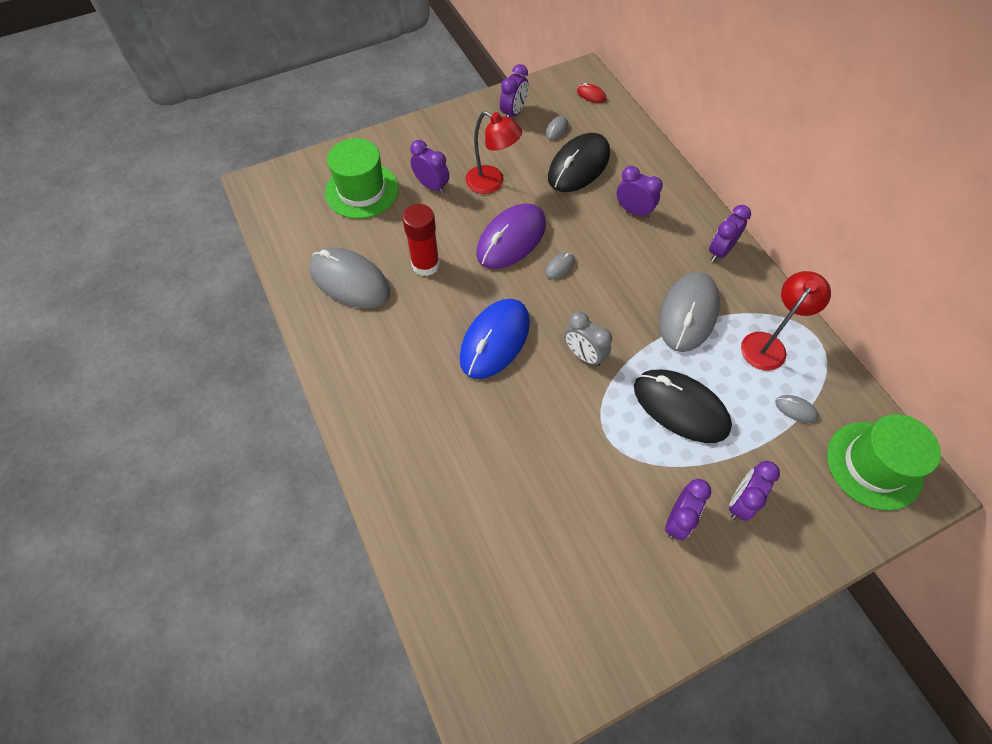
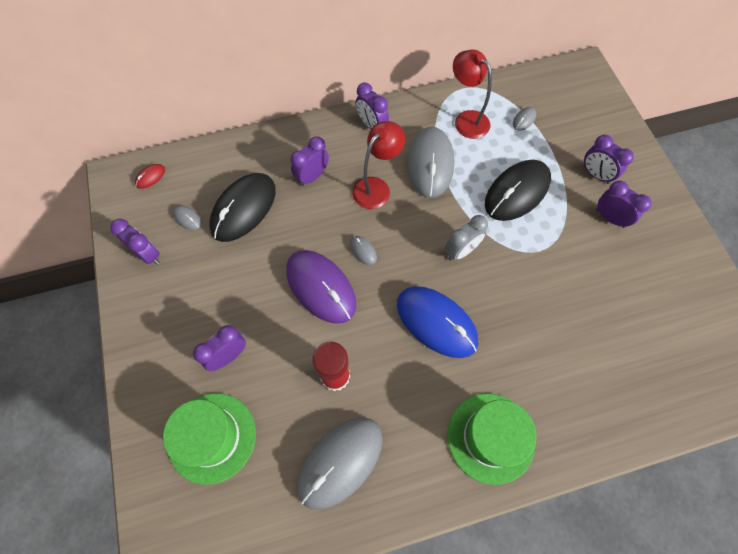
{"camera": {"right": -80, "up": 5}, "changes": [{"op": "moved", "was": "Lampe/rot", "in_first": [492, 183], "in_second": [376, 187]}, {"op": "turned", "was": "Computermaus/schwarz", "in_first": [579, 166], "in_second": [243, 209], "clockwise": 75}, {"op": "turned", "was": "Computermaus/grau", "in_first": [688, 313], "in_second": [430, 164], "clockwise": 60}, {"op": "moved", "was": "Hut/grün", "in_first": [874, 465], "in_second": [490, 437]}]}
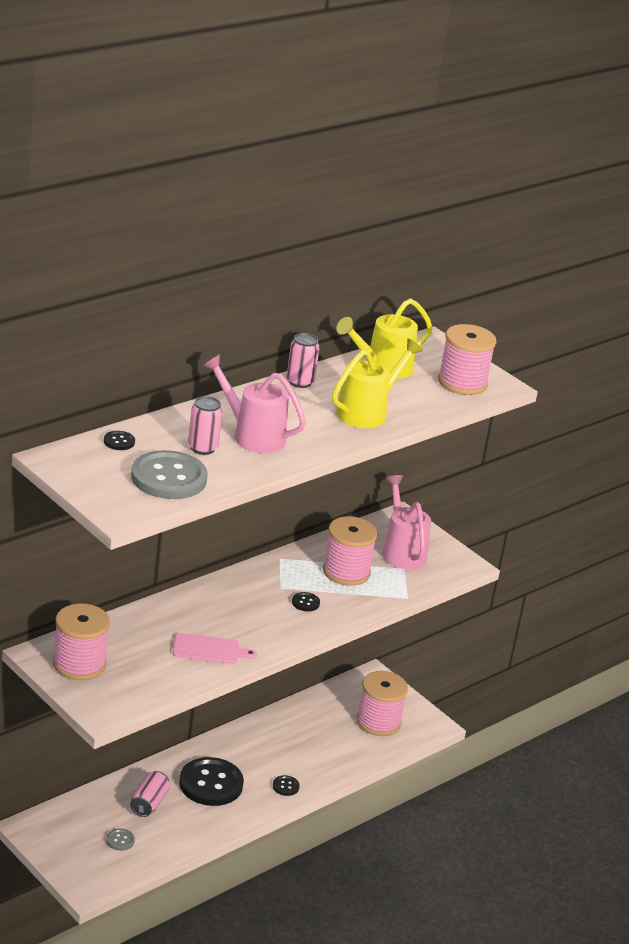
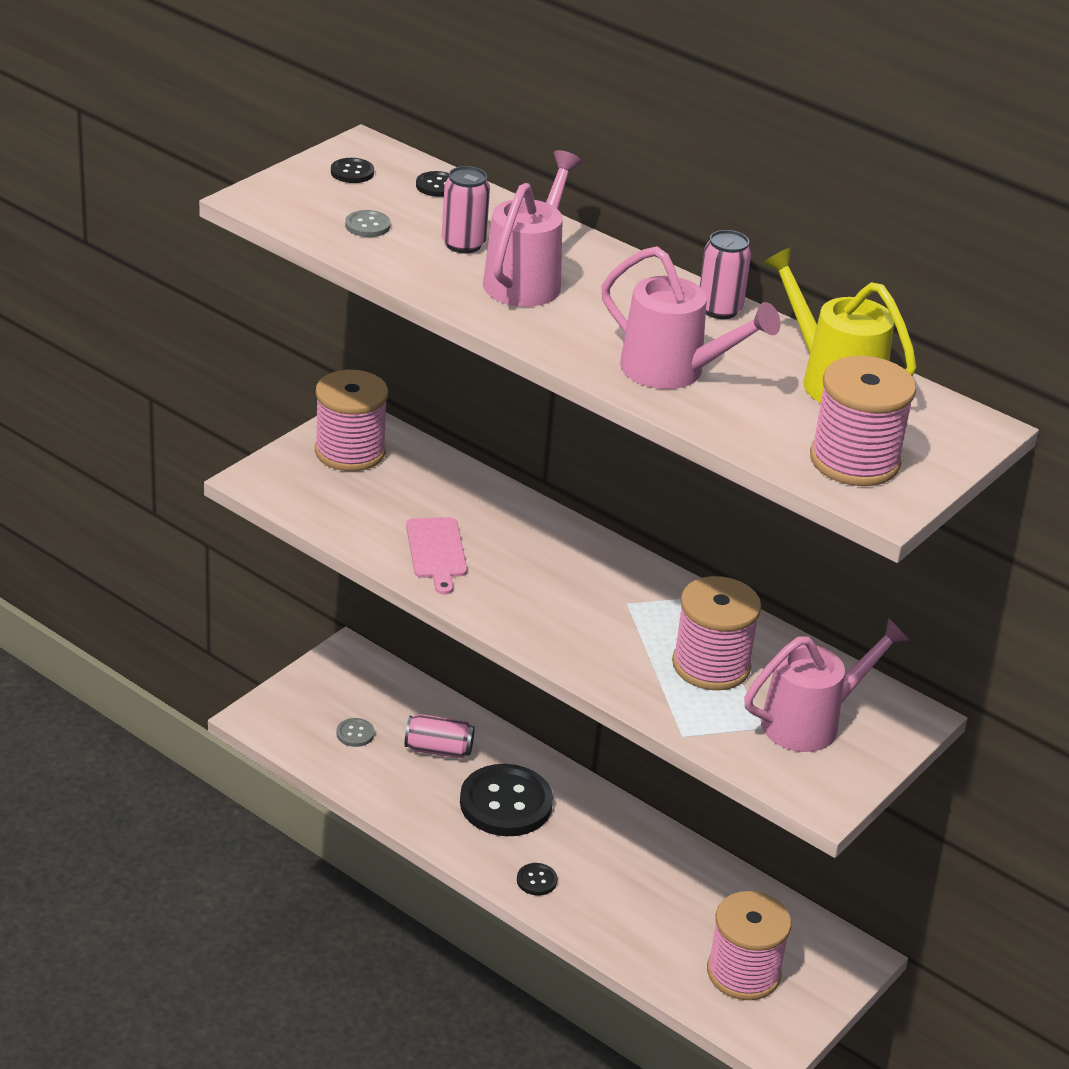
{"camera": {"right": 80, "up": 5}, "changes": [{"op": "resized", "was": "Knopf/grau", "in_first": [168, 478], "in_second": [367, 225], "ratio": 0.42}, {"op": "moved", "was": "Knopf/schwarz", "in_first": [305, 603], "in_second": [352, 172]}, {"op": "recoloured", "was": "Gießkanne/gelb", "now": "Gießkanne/rosa", "in_first": [367, 412], "in_second": [673, 371]}]}
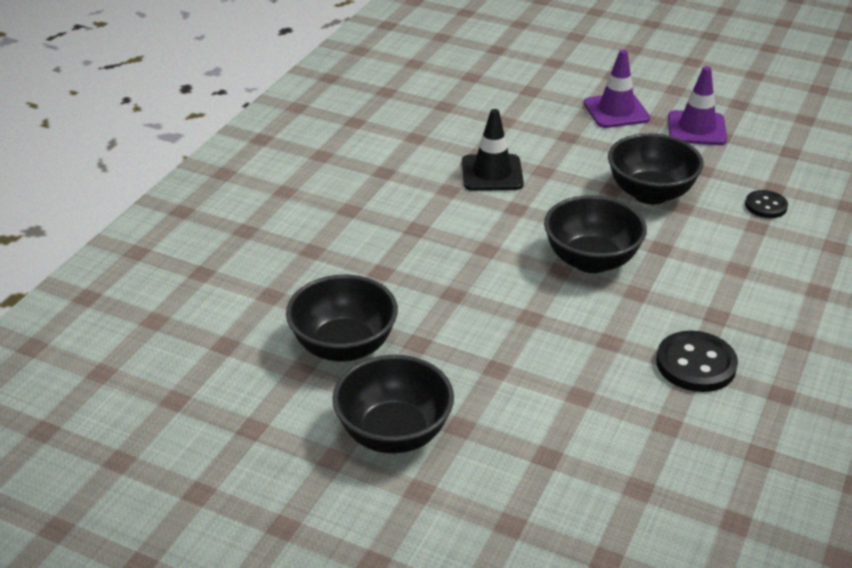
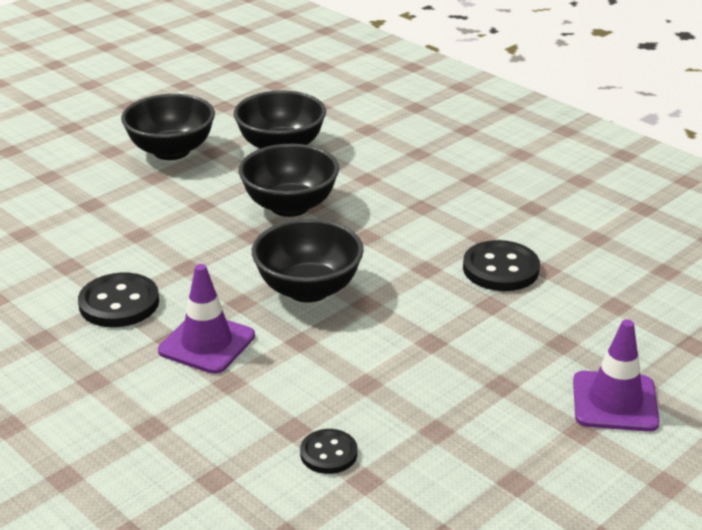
{"camera": {"right": 110, "up": -5}, "changes": [{"op": "replaced", "was": "Leitkegel/schwarz", "now": "Knopf/schwarz", "in_first": [492, 173], "in_second": [500, 269]}, {"op": "moved", "was": "Schüssel/schwarz", "in_first": [650, 193], "in_second": [290, 206]}, {"op": "moved", "was": "Leitkegel/lila", "in_first": [696, 129], "in_second": [207, 343]}]}
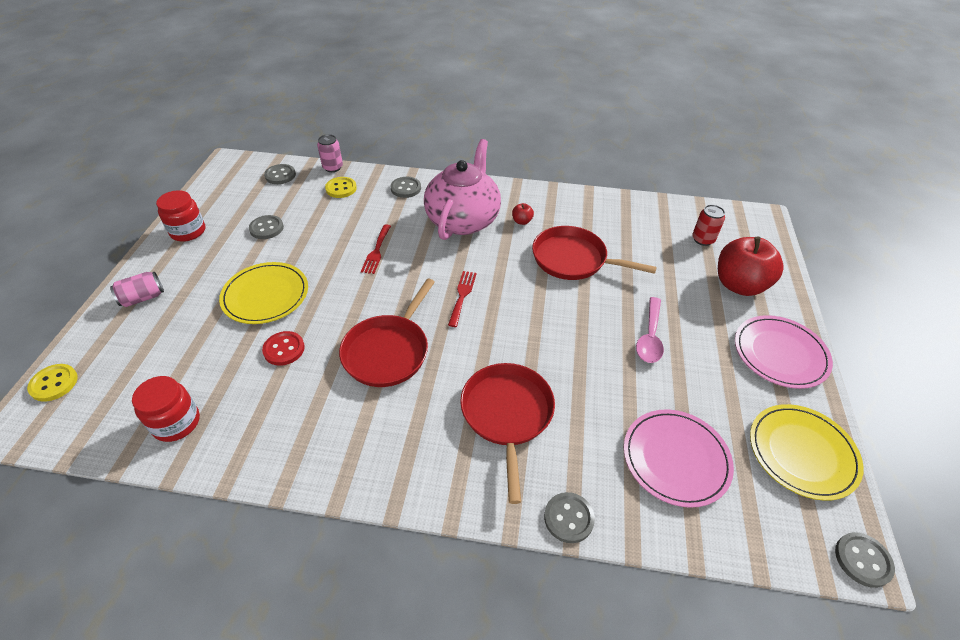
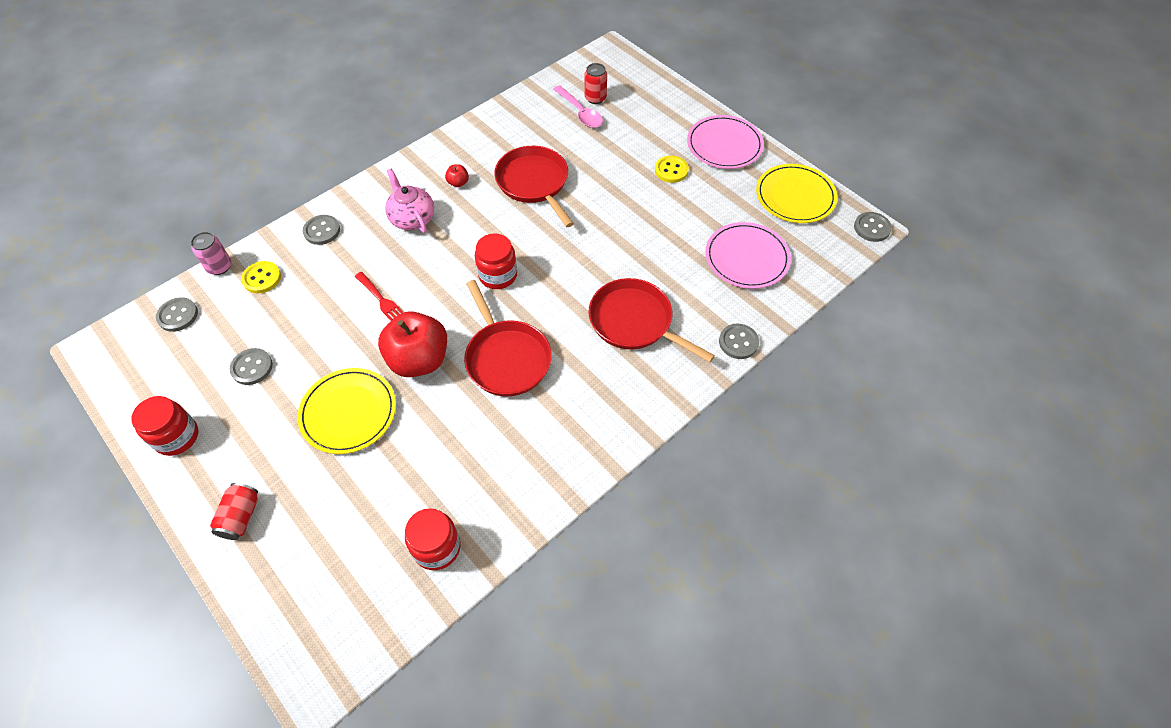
{"camera": {"right": -50, "up": 10}, "changes": [{"op": "moved", "was": "Knopf/gelb", "in_first": [54, 383], "in_second": [671, 170]}, {"op": "recoloured", "was": "Dose/rosa", "now": "Dose/rot", "in_first": [143, 298], "in_second": [241, 517]}, {"op": "removed", "was": "Knopf/rot", "in_first": [284, 349]}, {"op": "resized", "was": "Teekanne/rosa", "in_first": [463, 220], "in_second": [412, 218], "ratio": 0.58}, {"op": "replaced", "was": "Gabel/rot", "now": "Einmachglas/rot", "in_first": [462, 295], "in_second": [498, 275]}, {"op": "turned", "was": "Pfanne/rot", "in_first": [573, 259], "in_second": [534, 183], "clockwise": 90}, {"op": "moved", "was": "Löffel/rosa", "in_first": [650, 337], "in_second": [580, 112]}, {"op": "moved", "was": "Apfel/rot", "in_first": [739, 285], "in_second": [419, 360]}]}
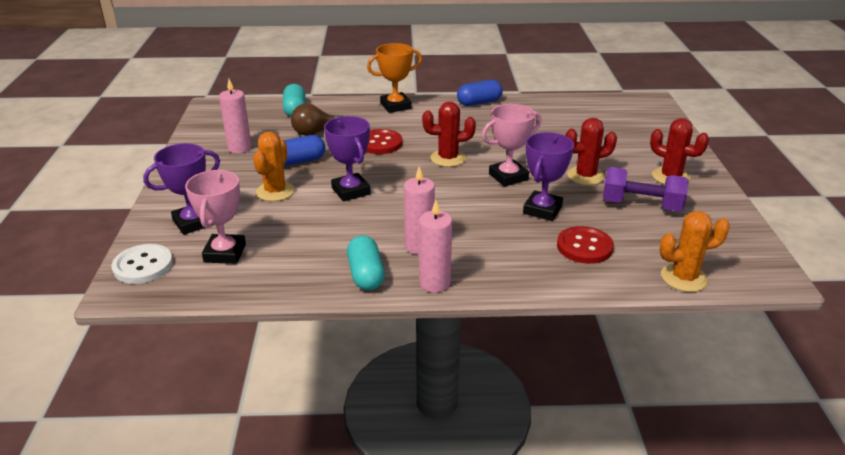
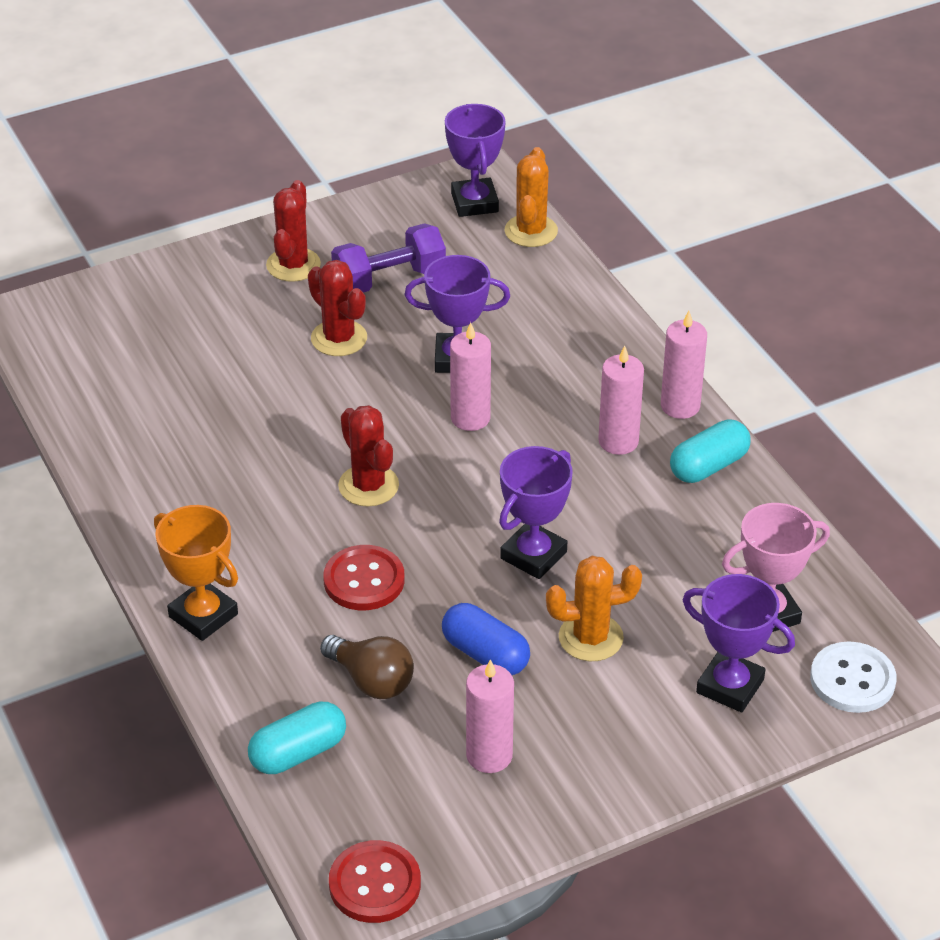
{"camera": {"right": -115, "up": 10}, "changes": [{"op": "removed", "was": "Kapsel/blau", "in_first": [479, 102]}, {"op": "removed", "was": "Pokal/rosa", "in_first": [508, 177]}, {"op": "moved", "was": "Knopf/rot", "in_first": [584, 247], "in_second": [375, 884]}, {"op": "turned", "was": "Hantel/lila", "in_first": [641, 205], "in_second": [389, 280], "clockwise": 75}, {"op": "turned", "was": "Kaktus/orange", "in_first": [684, 278], "in_second": [531, 231], "clockwise": 45}, {"op": "added", "now": "Pokal/lila", "in_second": [474, 202]}, {"op": "added", "now": "Kerze/rosa", "in_second": [470, 418]}]}
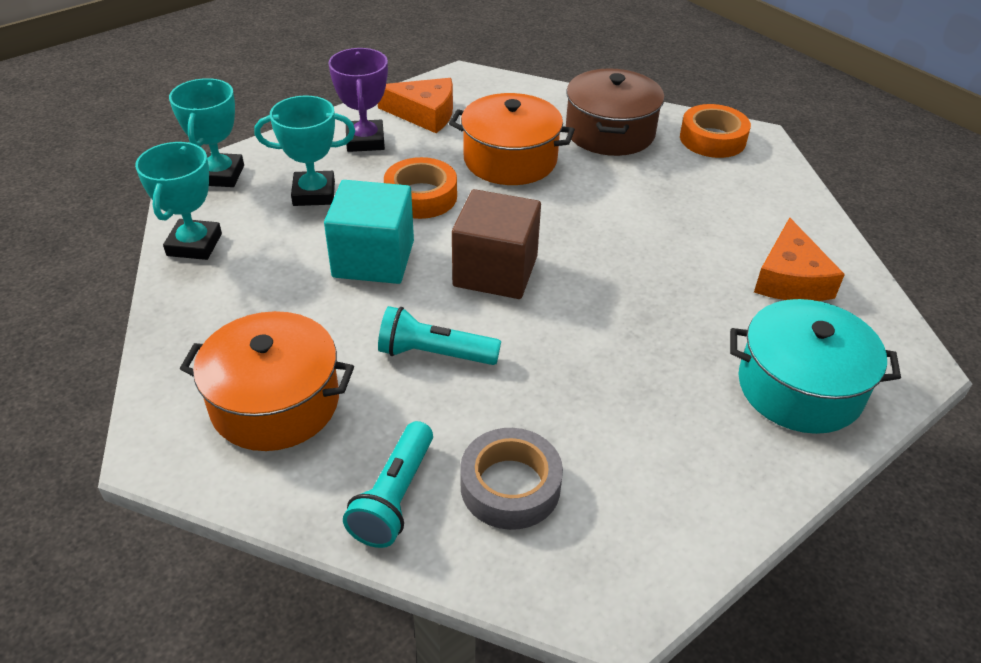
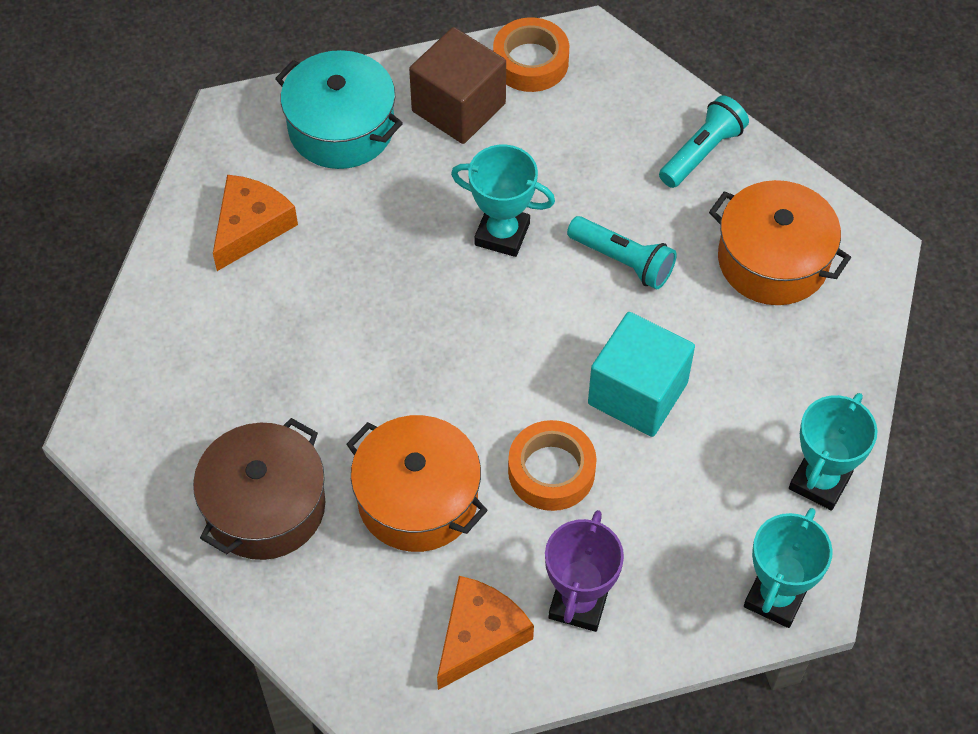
{"camera": {"right": -155, "up": 15}, "changes": [{"op": "moved", "was": "Pokal/türkis", "in_first": [314, 193], "in_second": [502, 234]}, {"op": "turned", "was": "Käse/orange", "in_first": [424, 114], "in_second": [479, 636], "clockwise": 90}, {"op": "moved", "was": "Kubus/braun", "in_first": [495, 271], "in_second": [458, 107]}, {"op": "removed", "was": "Klebeband/grau", "in_first": [510, 486]}, {"op": "moved", "was": "Klebeband/orange", "in_first": [712, 139], "in_second": [530, 62]}]}
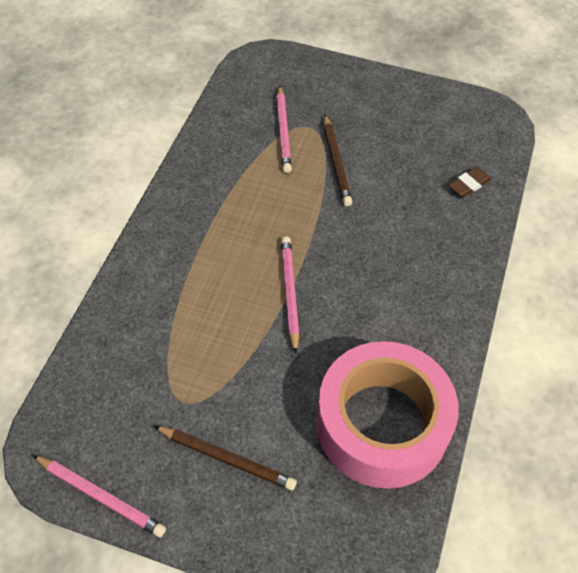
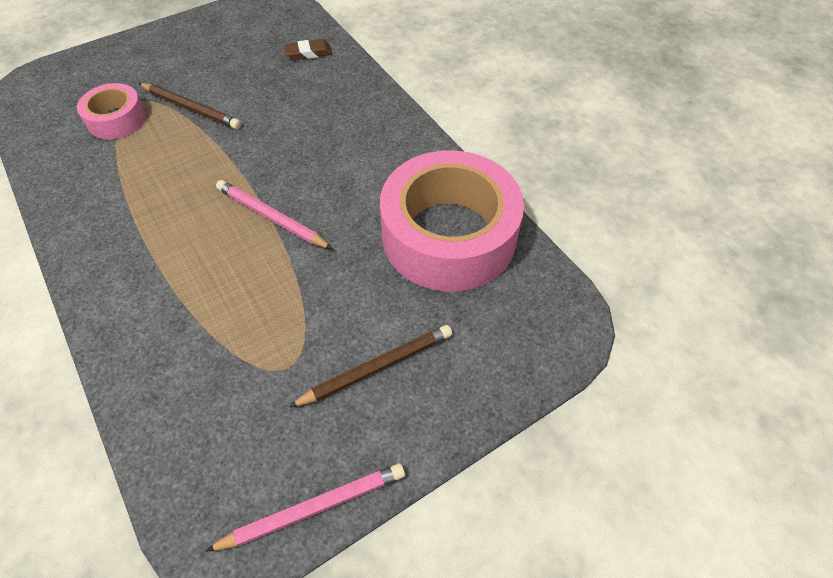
{"camera": {"right": -50, "up": 0}, "changes": [{"op": "replaced", "was": "Bleistift/rosa", "now": "Klebeband/rosa", "in_first": [283, 131], "in_second": [117, 119]}, {"op": "turned", "was": "Radiergummi/braun", "in_first": [469, 184], "in_second": [308, 53], "clockwise": 75}]}
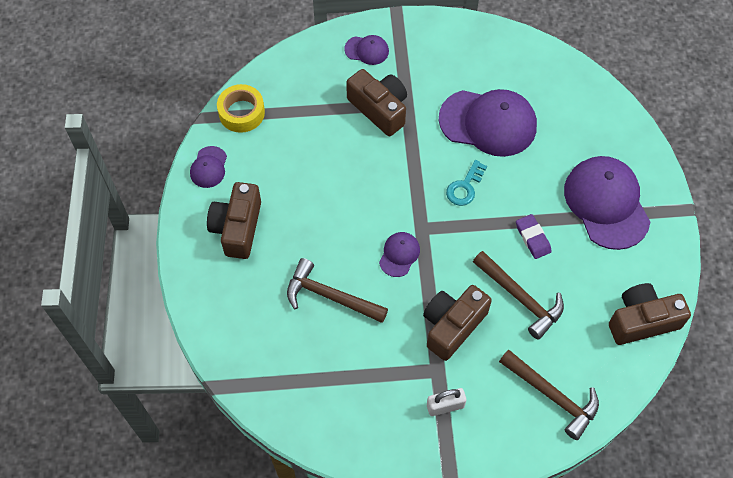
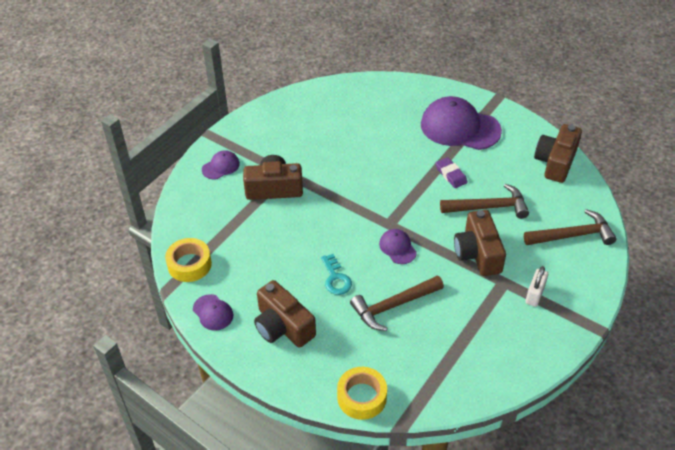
{"camera": {"right": -50, "up": -15}, "changes": [{"op": "removed", "was": "Kappe/lila", "in_first": [488, 123]}, {"op": "moved", "was": "Schlüssel/türkis", "in_first": [465, 187], "in_second": [336, 278]}, {"op": "turned", "was": "Radiergummi/lila", "in_first": [532, 238], "in_second": [451, 175], "clockwise": 45}, {"op": "added", "now": "Klebeband/gelb", "in_second": [362, 397]}]}
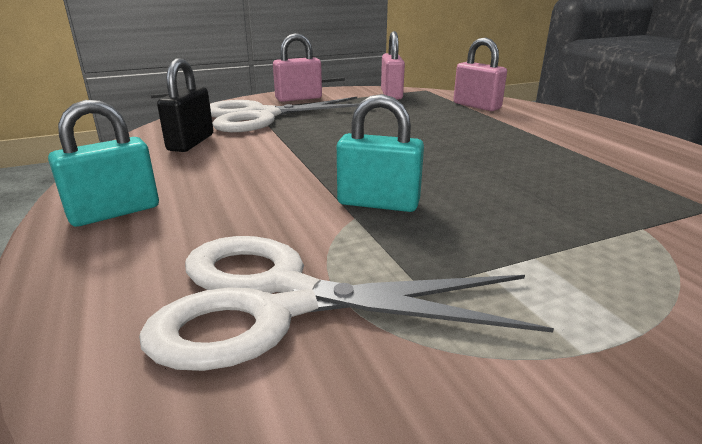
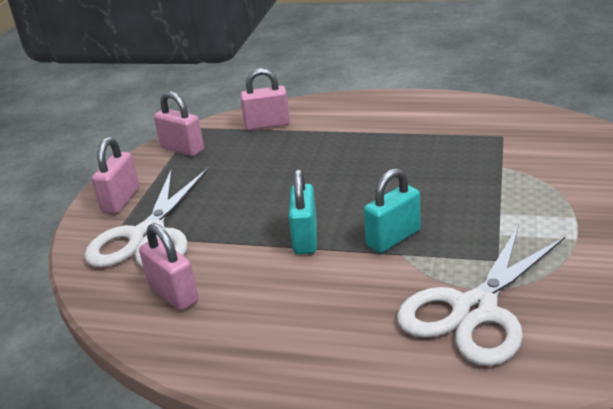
{"camera": {"right": -50, "up": 5}, "changes": [{"op": "moved", "was": "Vorhängeschloss/türkis", "in_first": [115, 212], "in_second": [305, 238]}, {"op": "recoloured", "was": "Vorhängeschloss/schwarz", "now": "Vorhängeschloss/rosa", "in_first": [191, 142], "in_second": [173, 294]}]}
